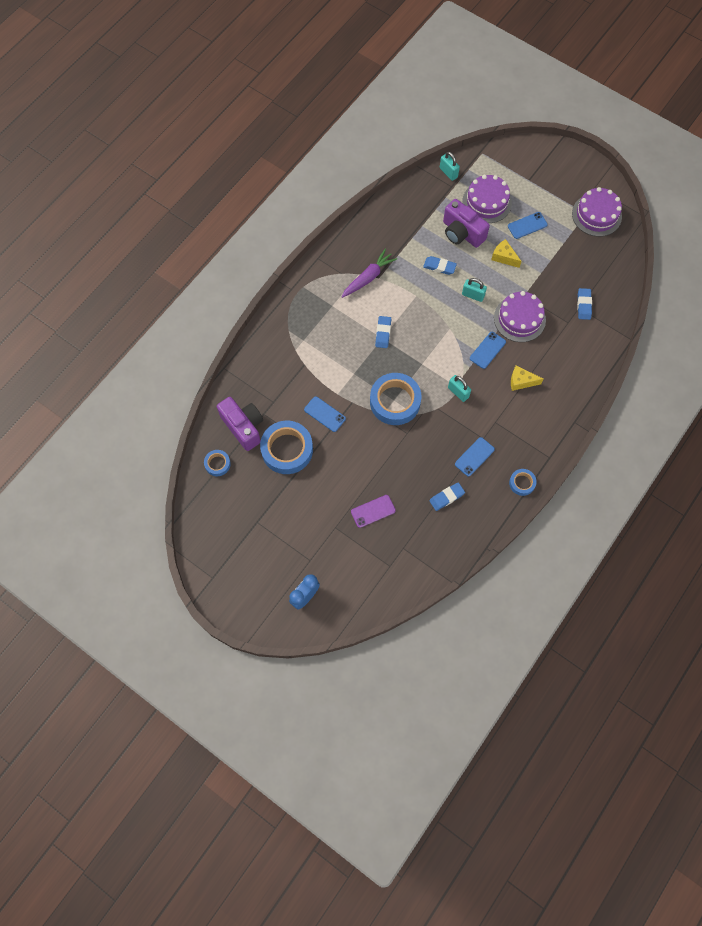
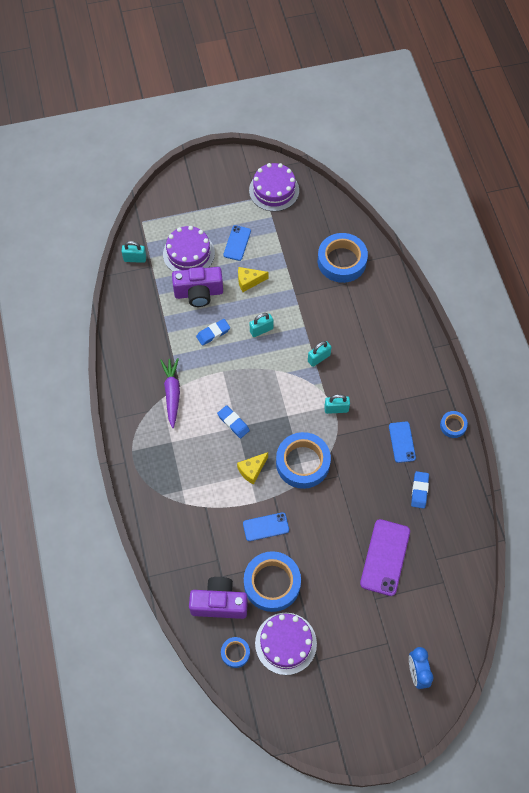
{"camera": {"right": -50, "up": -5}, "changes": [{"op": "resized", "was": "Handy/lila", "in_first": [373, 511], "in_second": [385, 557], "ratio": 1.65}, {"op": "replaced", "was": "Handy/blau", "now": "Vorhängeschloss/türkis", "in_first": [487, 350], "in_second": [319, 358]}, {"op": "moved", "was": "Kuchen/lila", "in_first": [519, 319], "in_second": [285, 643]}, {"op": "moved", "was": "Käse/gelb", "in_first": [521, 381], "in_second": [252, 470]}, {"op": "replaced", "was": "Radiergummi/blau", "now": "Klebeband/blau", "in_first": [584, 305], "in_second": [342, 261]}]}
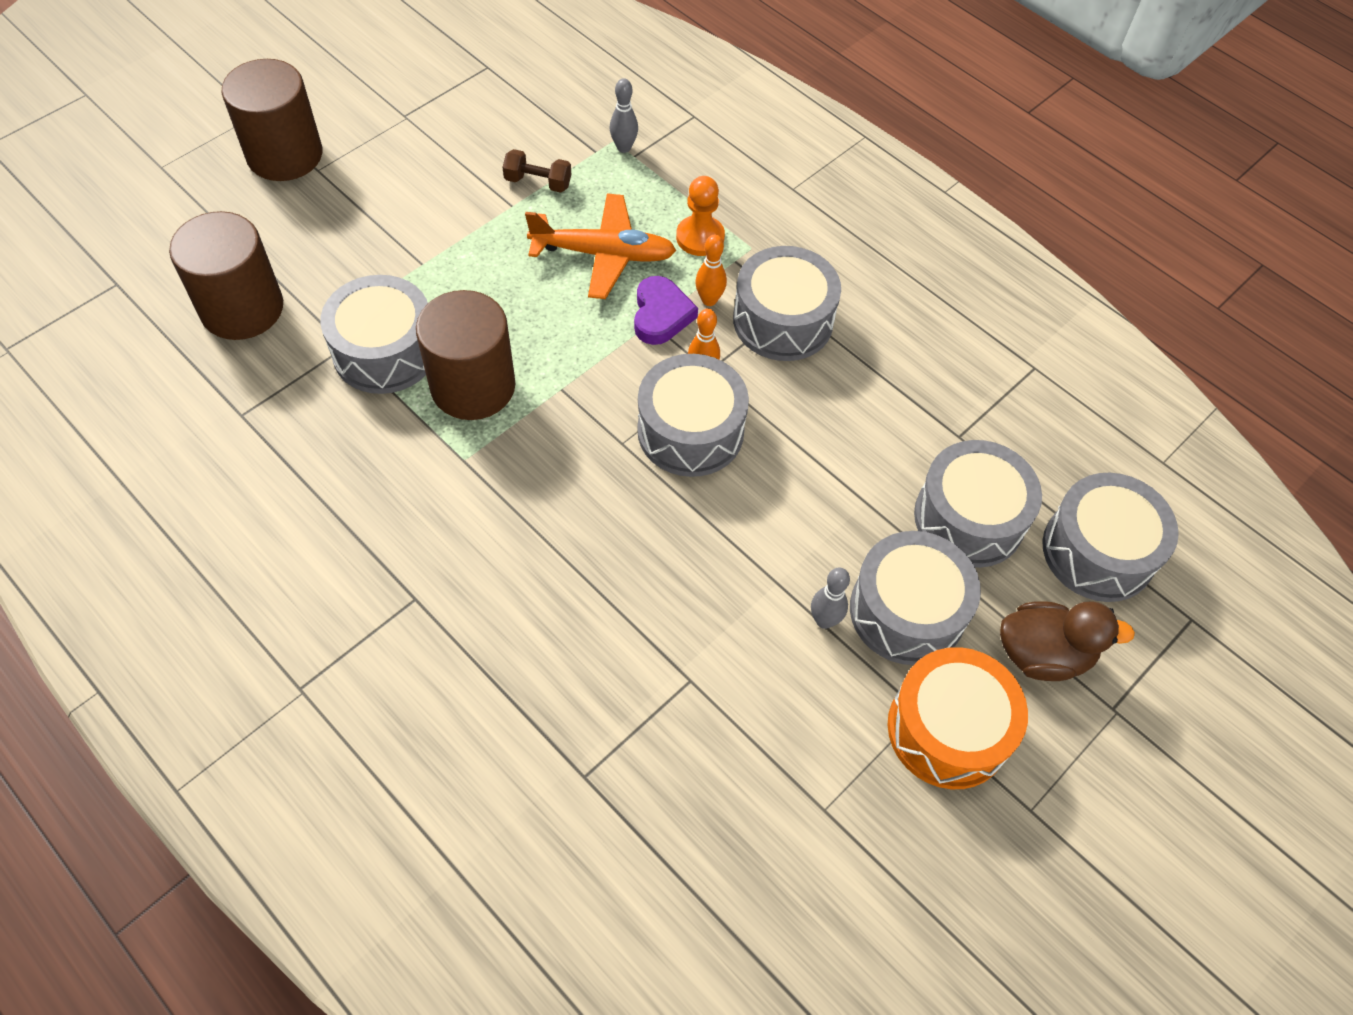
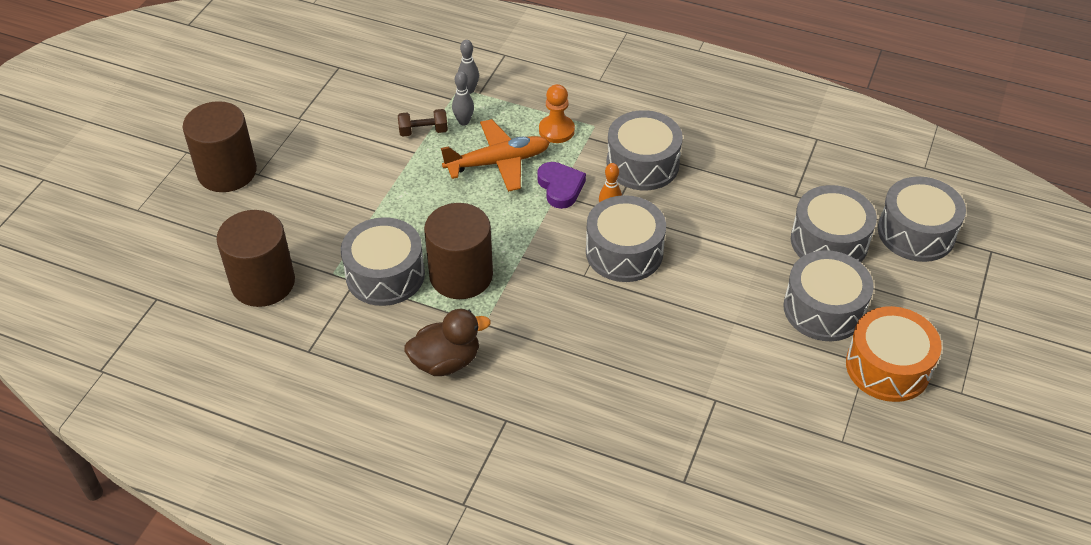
{"camera": {"right": -20, "up": -10}, "changes": [{"op": "removed", "was": "Bowlingkegel/orange", "in_first": [709, 300]}, {"op": "moved", "was": "Bowlingkegel/grau", "in_first": [824, 620], "in_second": [464, 121]}, {"op": "moved", "was": "Ente/braun", "in_first": [1043, 654], "in_second": [446, 361]}]}
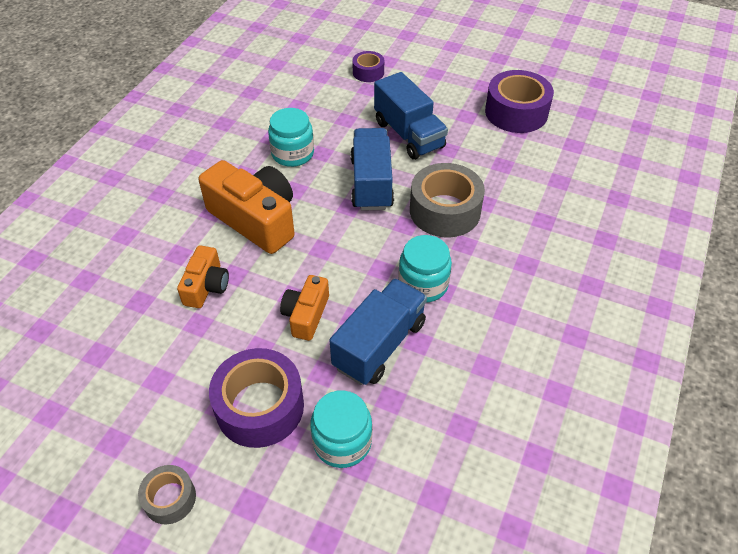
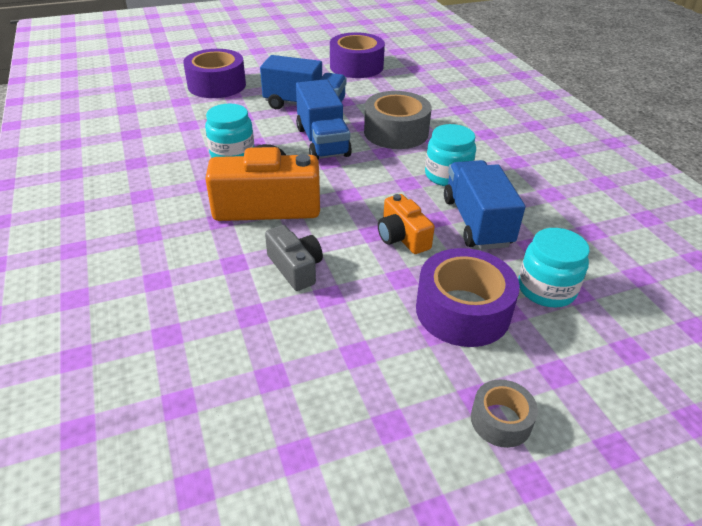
{"camera": {"right": -45, "up": -10}, "changes": [{"op": "recoloured", "was": "Kamera/orange", "now": "Kamera/grau", "in_first": [206, 286], "in_second": [295, 268]}, {"op": "turned", "was": "Lastwagen/blau", "in_first": [371, 183], "in_second": [322, 142], "clockwise": -150}, {"op": "resized", "was": "Klebeband/lila", "in_first": [368, 72], "in_second": [217, 85], "ratio": 1.87}]}
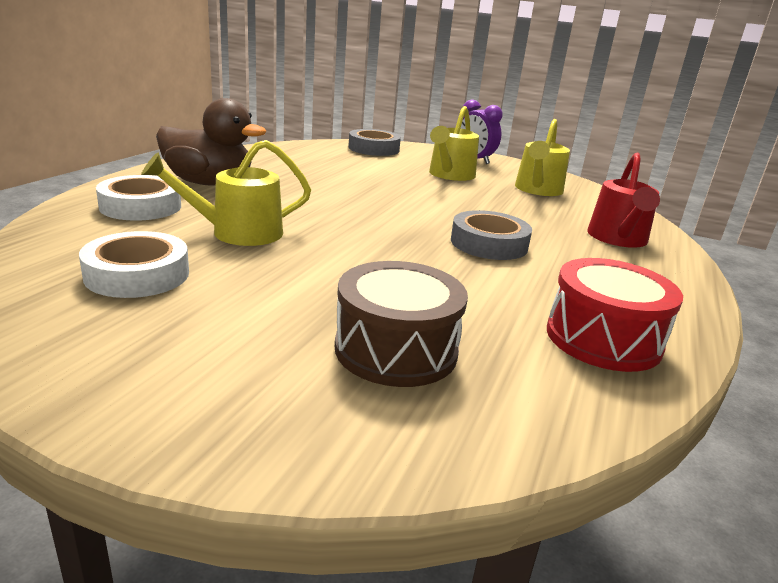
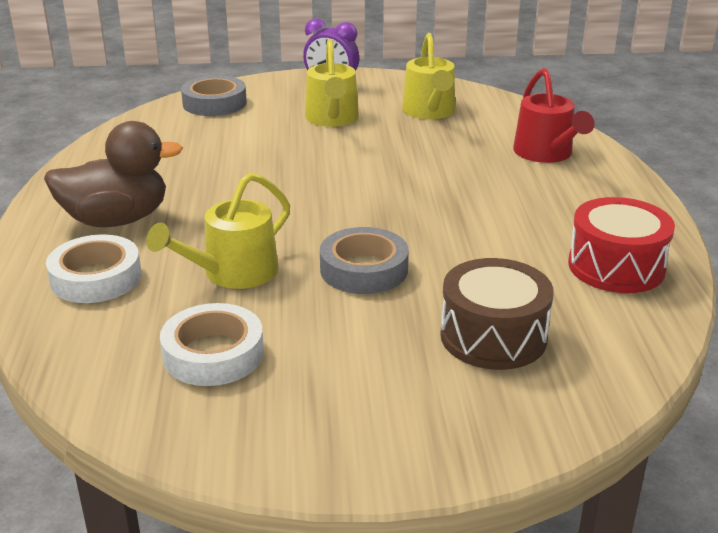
{"camera": {"right": -25, "up": 5}, "changes": [{"op": "moved", "was": "Klebeband/grau", "in_first": [489, 243], "in_second": [364, 269]}]}
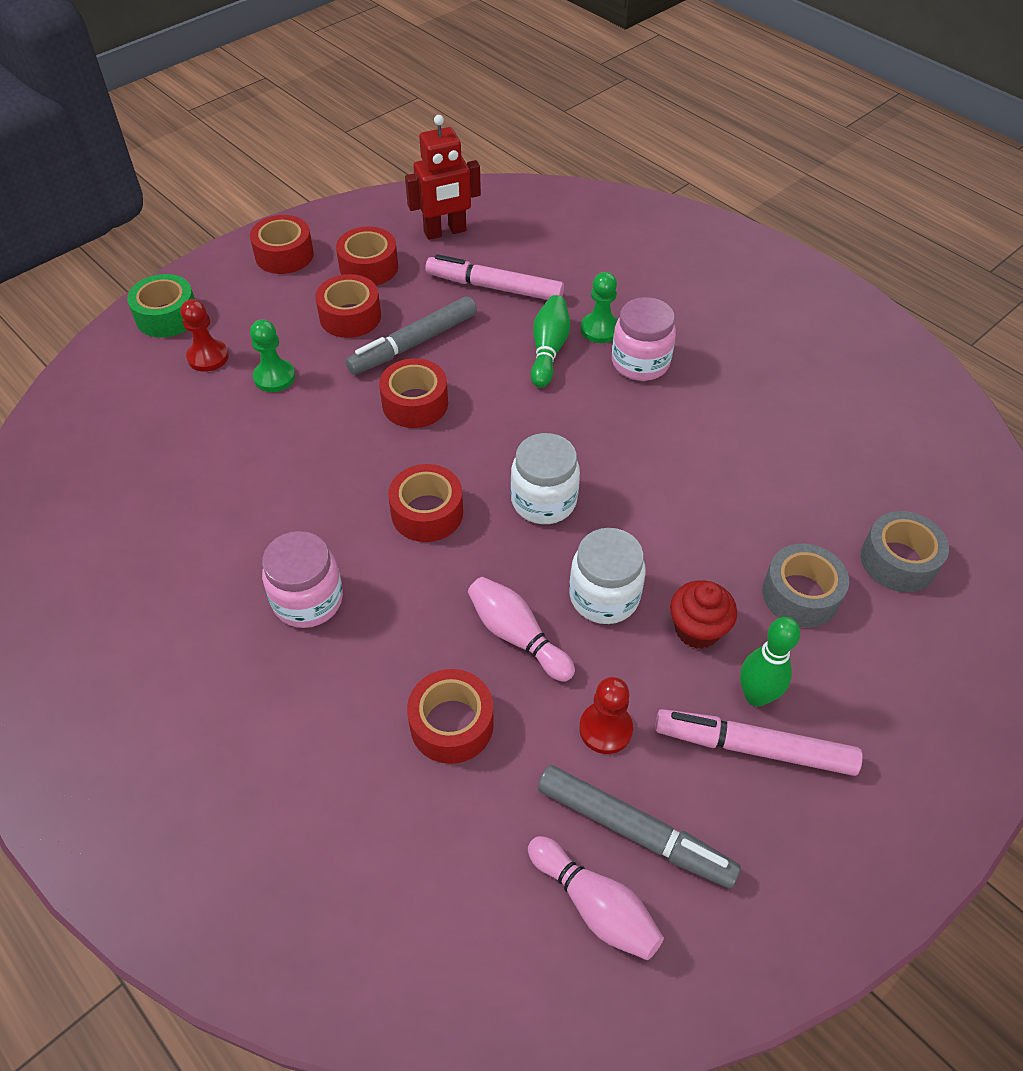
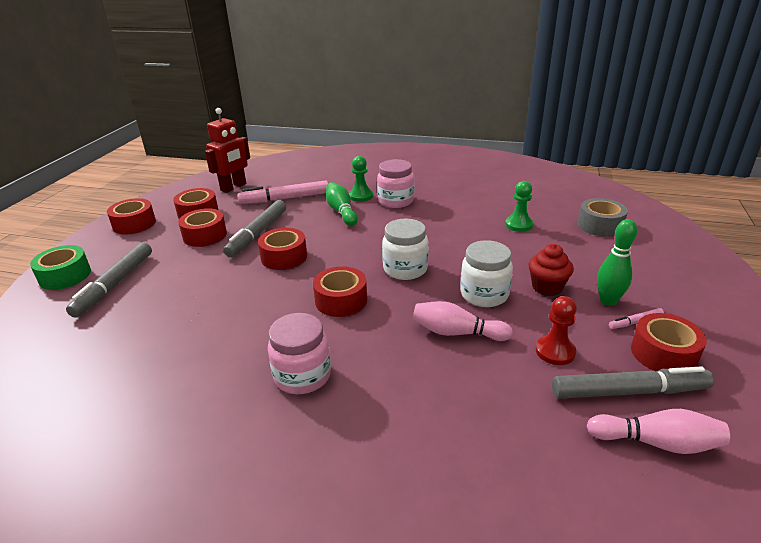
{"camera": {"right": -30, "up": -20}, "changes": [{"op": "replaced", "was": "Bauer/rot", "now": "Filzstift/grau", "in_first": [208, 357], "in_second": [115, 284]}, {"op": "moved", "was": "Bauer/grün", "in_first": [274, 377], "in_second": [519, 225]}, {"op": "moved", "was": "Klebeband/rot", "in_first": [451, 724], "in_second": [663, 353]}, {"op": "resized", "was": "Filzstift/rosa", "in_first": [754, 747], "in_second": [635, 322], "ratio": 0.46}, {"op": "removed", "was": "Klebeband/grau", "in_first": [800, 594]}]}
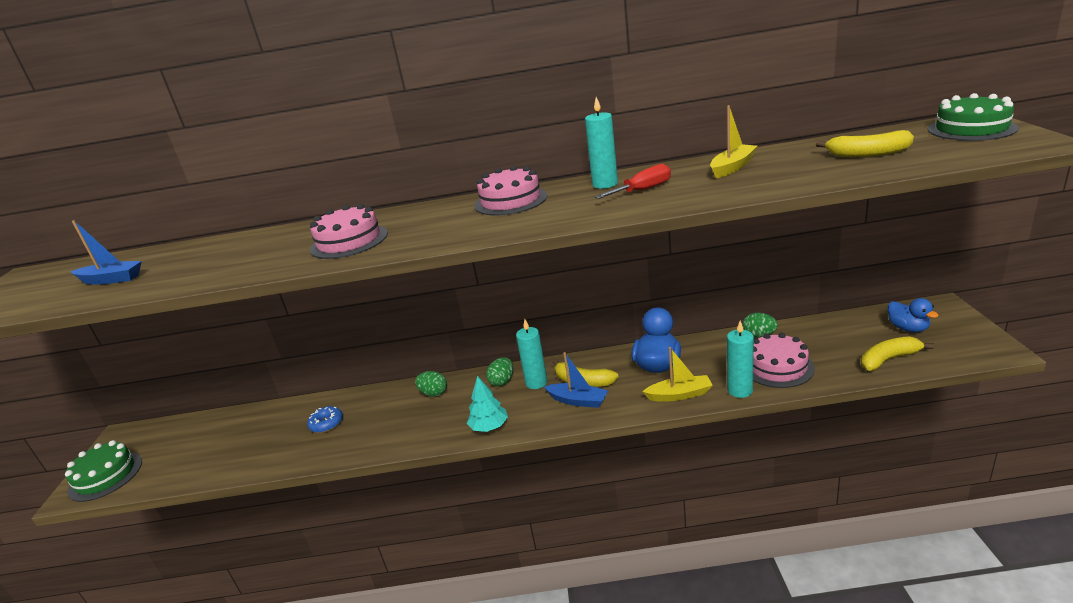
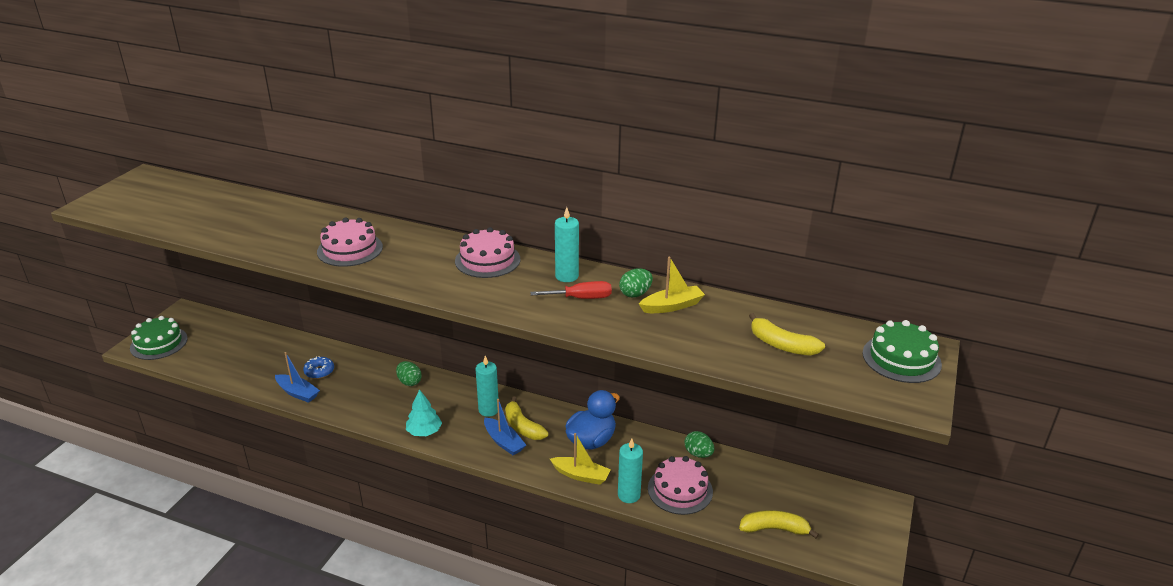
{"camera": {"right": 20, "up": 5}, "changes": [{"op": "moved", "was": "Boot/blau", "in_first": [111, 279], "in_second": [298, 393]}, {"op": "moved", "was": "Ei/grün", "in_first": [502, 381], "in_second": [635, 294]}, {"op": "removed", "was": "Ente/blau", "in_first": [908, 328]}]}
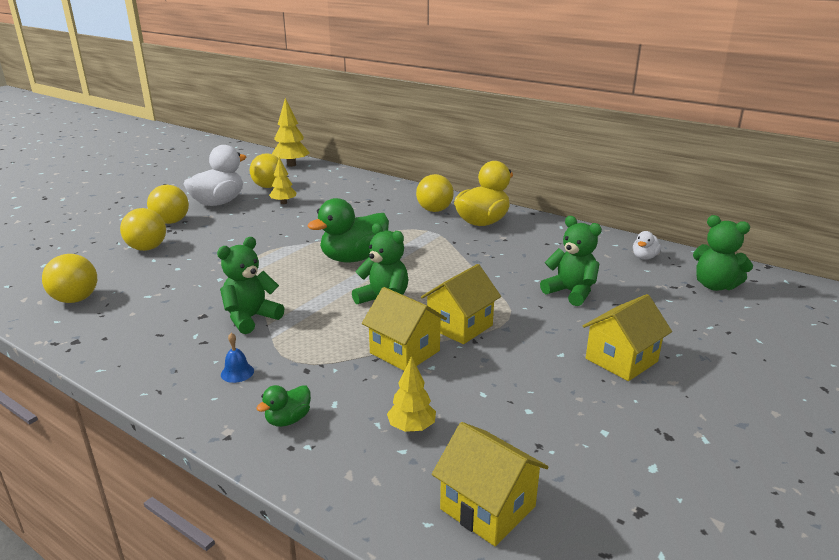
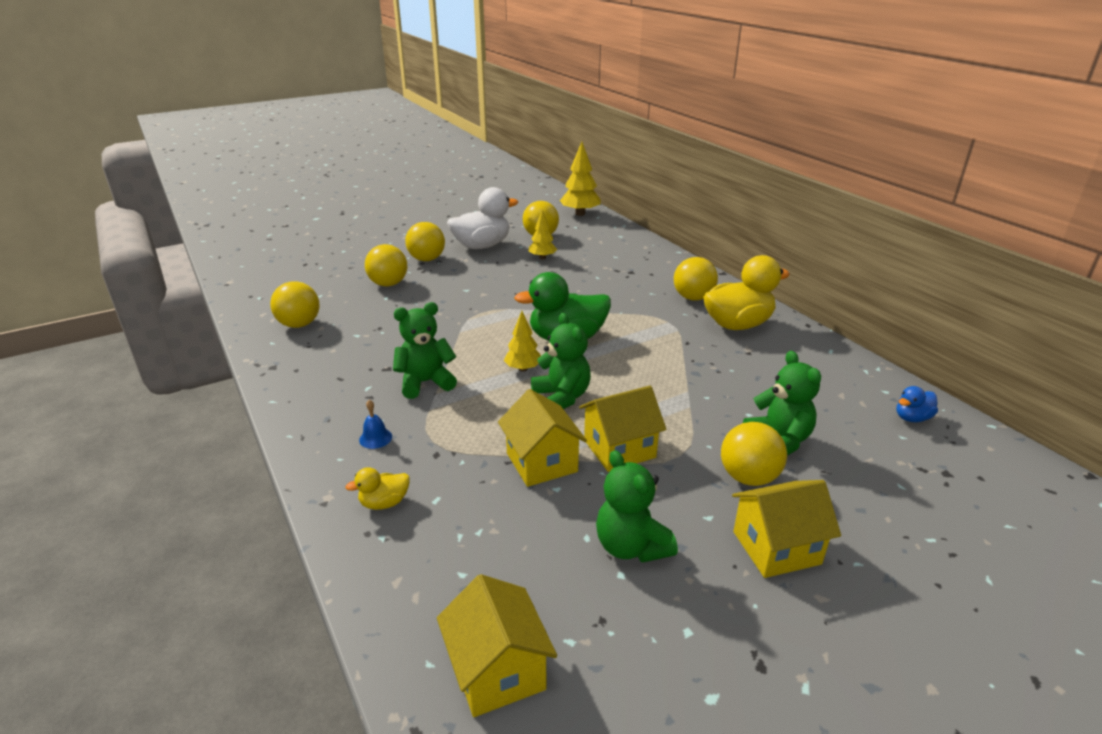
{"camera": {"right": 25, "up": 5}, "changes": [{"op": "recoloured", "was": "Ente/grün", "now": "Ente/gelb", "in_first": [288, 420], "in_second": [384, 503]}, {"op": "moved", "was": "Baum/gelb", "in_first": [411, 427], "in_second": [523, 369]}, {"op": "recoloured", "was": "Ente/weiß", "now": "Ente/blau", "in_first": [644, 257], "in_second": [912, 418]}, {"op": "moved", "was": "Teddybär/grün", "in_first": [715, 286], "in_second": [631, 546]}, {"op": "added", "now": "Ball/gelb", "in_second": [748, 477]}]}
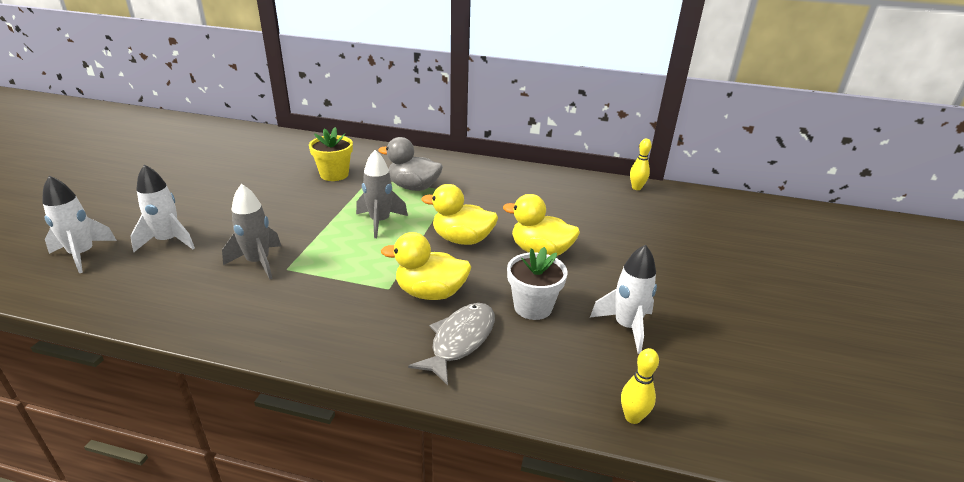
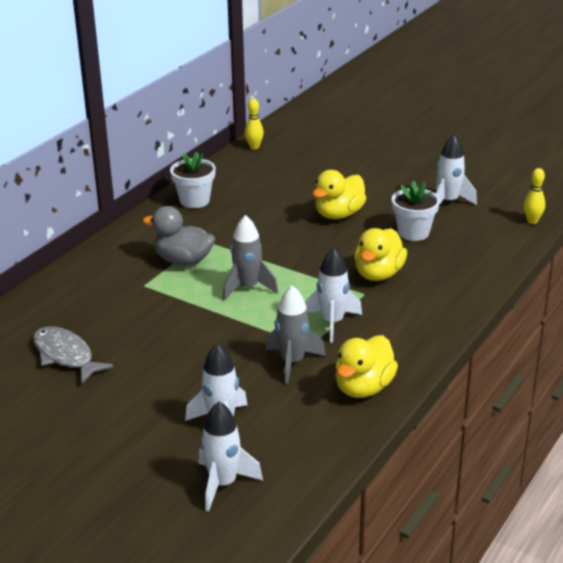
{"camera": {"right": -70, "up": 0}, "changes": [{"op": "removed", "was": "Blumentopf/gelb", "in_first": [334, 174]}, {"op": "turned", "was": "Ente/grau", "in_first": [413, 187], "in_second": [183, 261], "clockwise": 75}, {"op": "moved", "was": "Fisch/grau", "in_first": [460, 340], "in_second": [65, 355]}, {"op": "moved", "was": "Ente/gelb", "in_first": [462, 239], "in_second": [363, 388]}, {"op": "added", "now": "Blumentopf/weiß", "in_second": [194, 201]}, {"op": "added", "now": "Rakete/weiß", "in_second": [332, 322]}]}
